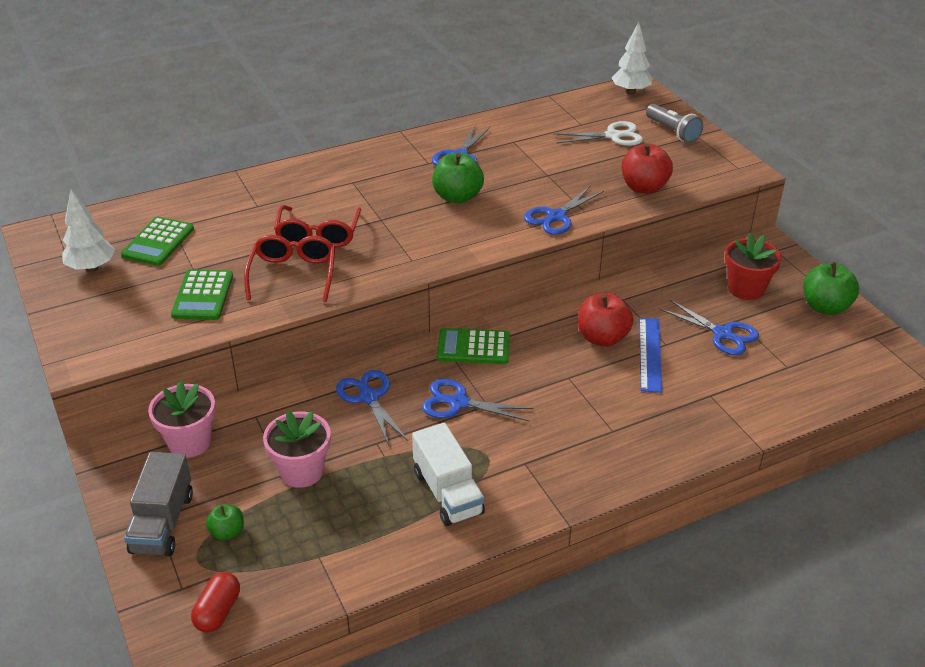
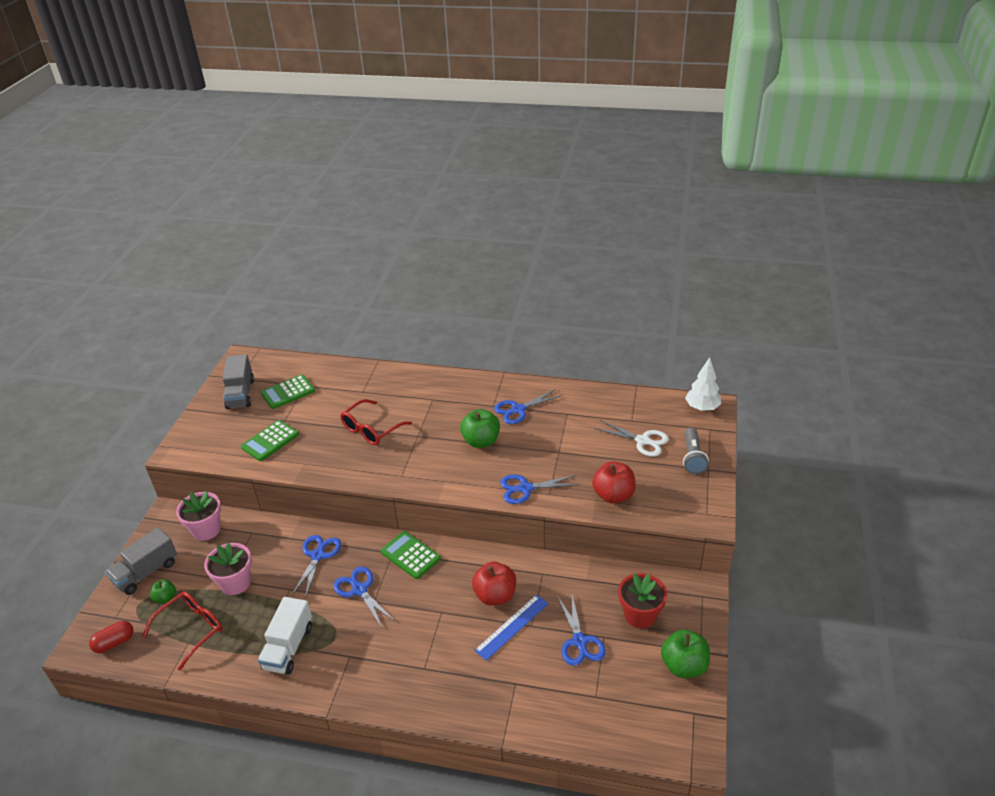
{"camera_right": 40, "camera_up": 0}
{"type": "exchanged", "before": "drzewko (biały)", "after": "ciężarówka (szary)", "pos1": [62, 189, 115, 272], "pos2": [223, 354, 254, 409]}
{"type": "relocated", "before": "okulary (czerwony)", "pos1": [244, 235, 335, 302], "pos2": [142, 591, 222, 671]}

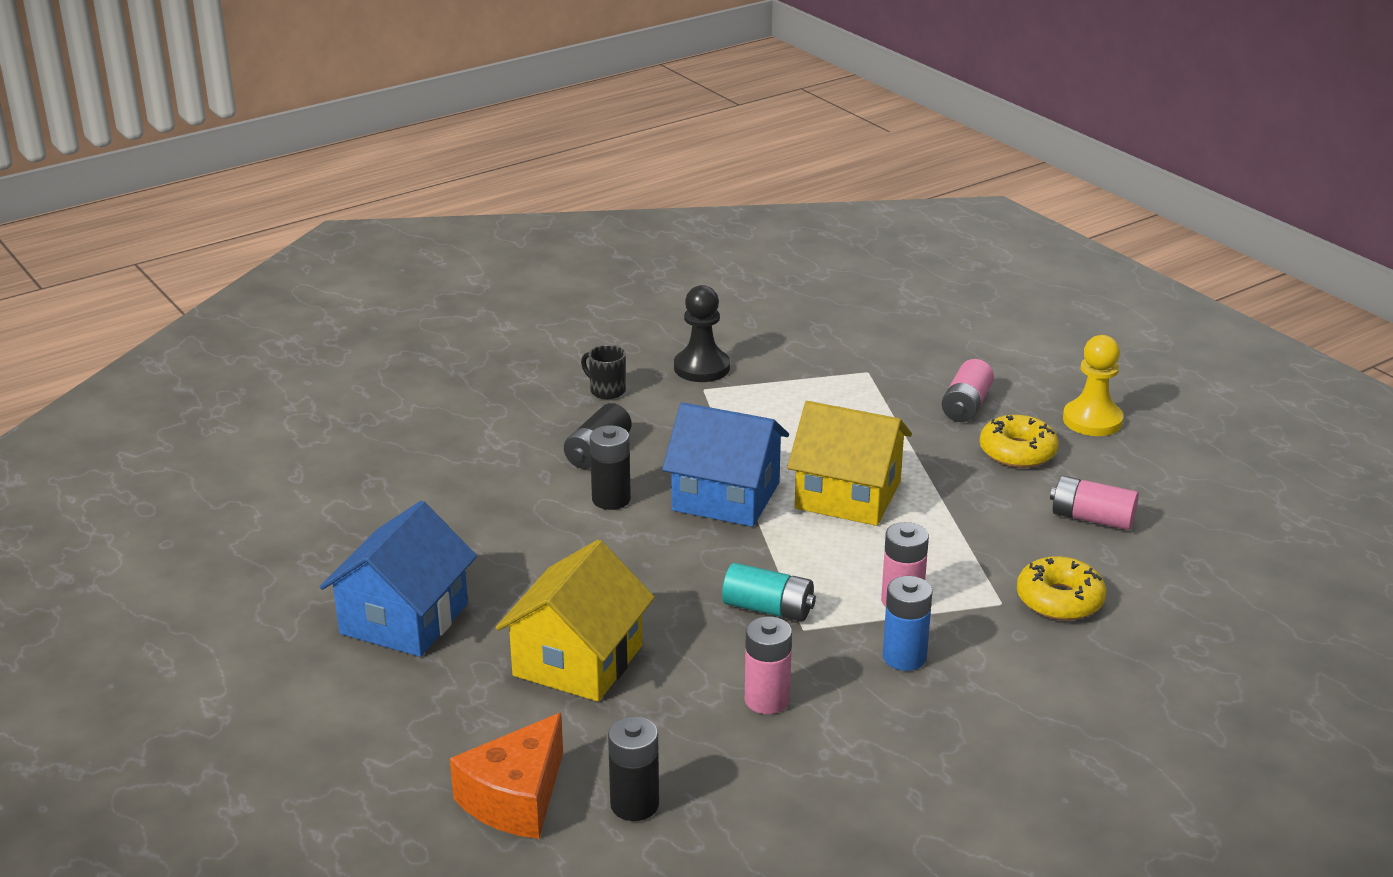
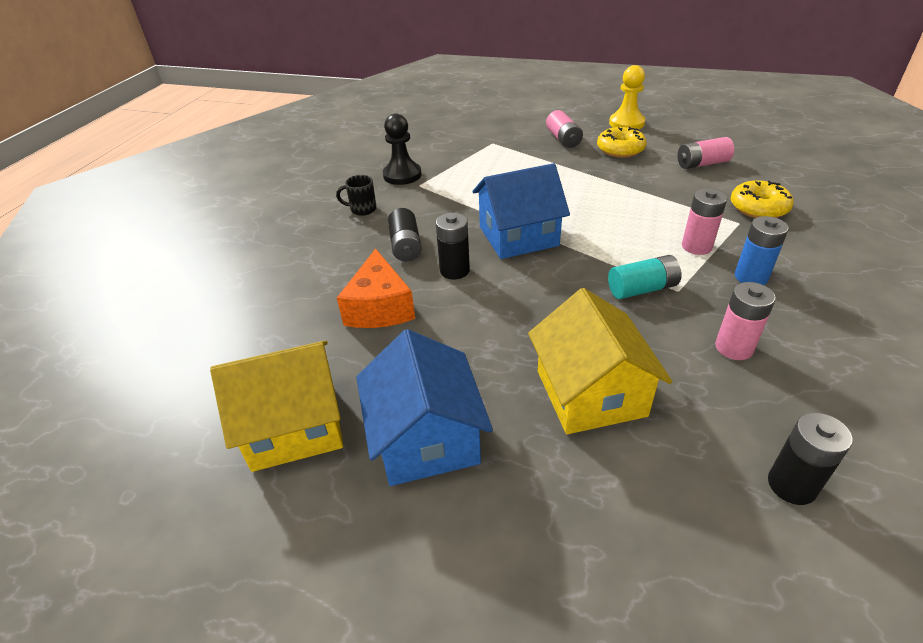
{"camera_right": -35, "camera_up": 10}
{"type": "relocated", "before": "domek (żółty)", "pos1": [787, 401, 912, 526], "pos2": [210, 341, 343, 472]}
{"type": "relocated", "before": "ser (pomarańczowy)", "pos1": [450, 713, 563, 839], "pos2": [337, 248, 415, 328]}

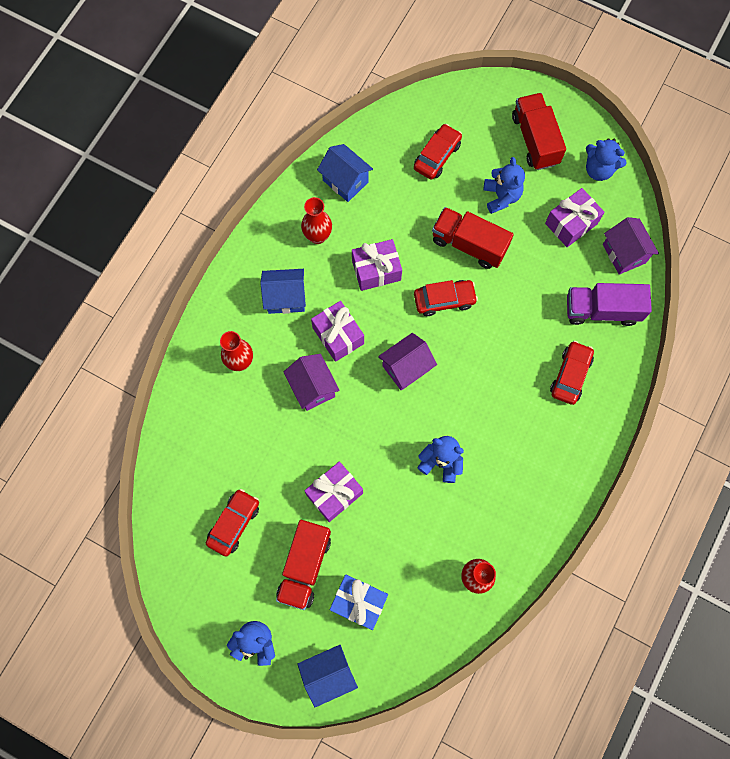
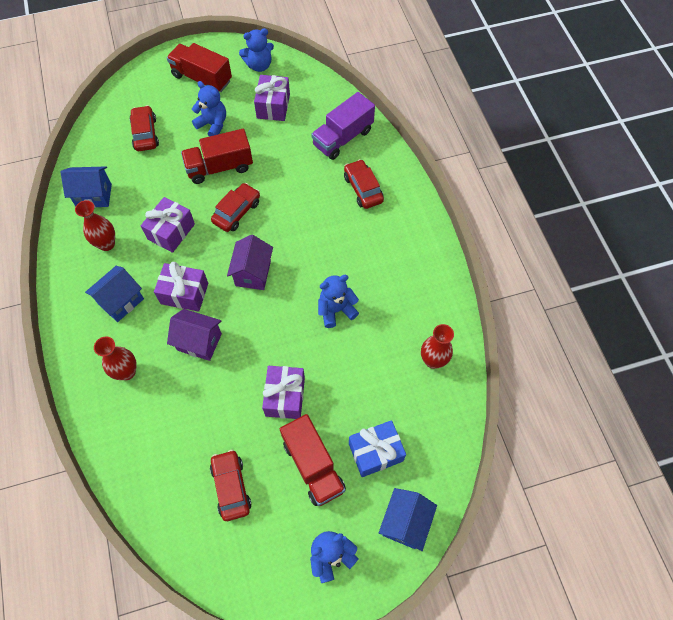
{"camera_right": -45, "camera_up": -10}
{"type": "missing", "before": "domek (fioletowy)", "pos1": [603, 217, 659, 275]}

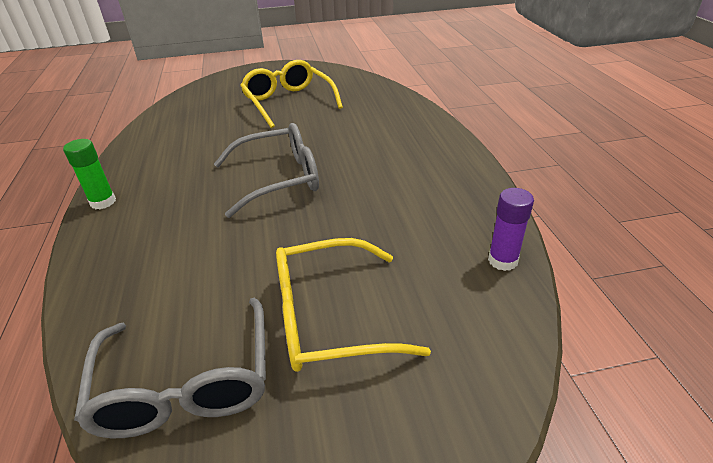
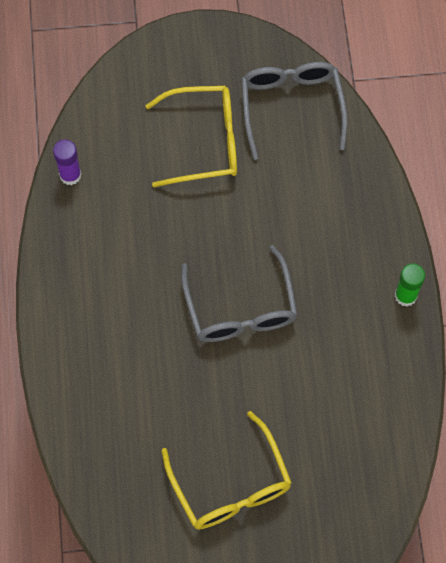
{"camera_right": -175, "camera_up": 30}
{"type": "spun", "before": "okulary (szary)", "pos1": [214, 123, 319, 218], "pos2": [181, 245, 297, 342], "turn": -90}

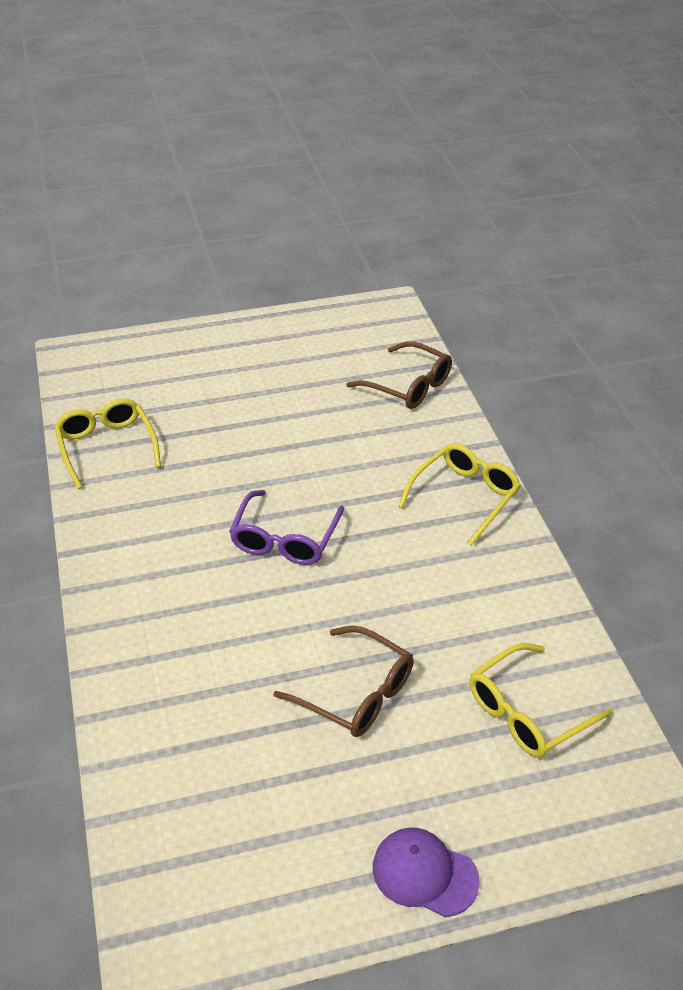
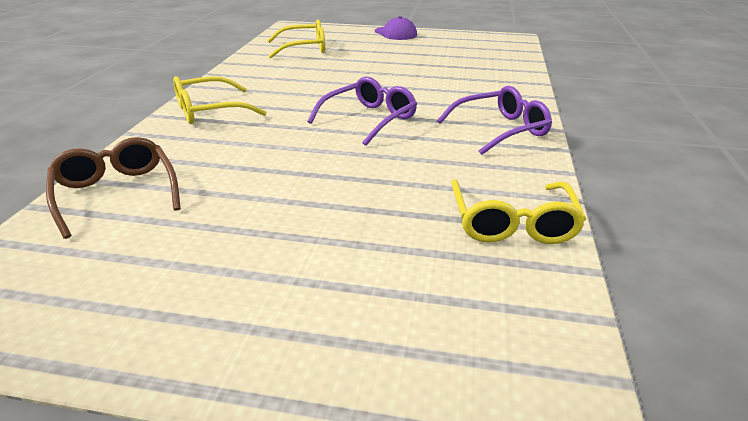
{"camera_right": -155, "camera_up": -10}
{"type": "missing", "before": "okulary (brązowy)", "pos1": [273, 626, 414, 737]}
{"type": "appeared", "after": "okulary (fioletowy)", "pos2": [437, 86, 552, 155]}

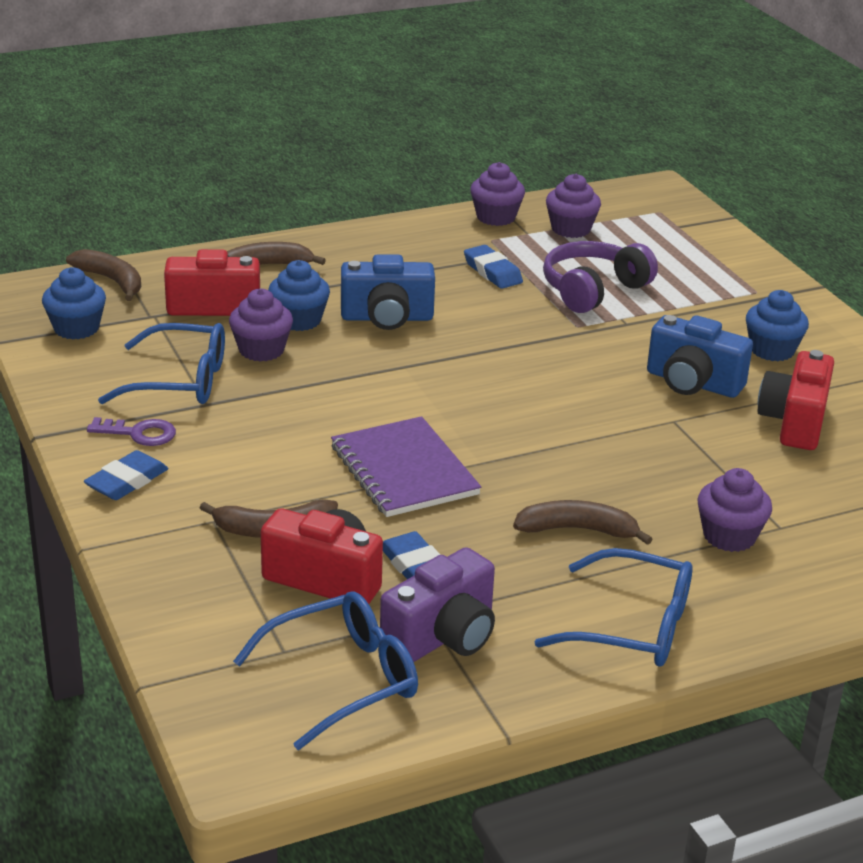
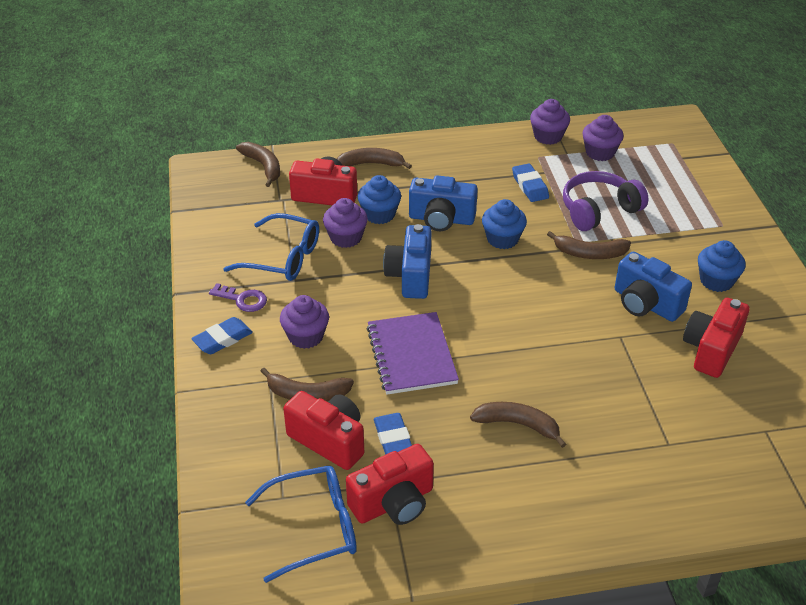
{"camera_right": 15, "camera_up": 10}
{"type": "relocated", "before": "muffinka (niebieski)", "pos1": [42, 267, 106, 340], "pos2": [482, 199, 527, 249]}
{"type": "relocated", "before": "muffinka (fioletowy)", "pos1": [697, 468, 772, 552], "pos2": [280, 295, 329, 349]}
{"type": "colour", "before": "aparat fotograficzny (fioletowy)", "after": "aparat fotograficzny (czerwony)", "pos1": [380, 547, 495, 662], "pos2": [346, 444, 434, 525]}
{"type": "missing", "before": "okulary (niebieski)", "pos1": [535, 548, 692, 667]}
{"type": "appeared", "after": "aparat fotograficzny (niebieski)", "pos2": [383, 224, 431, 299]}
{"type": "appeared", "after": "banan (brązowy)", "pos2": [547, 231, 631, 259]}

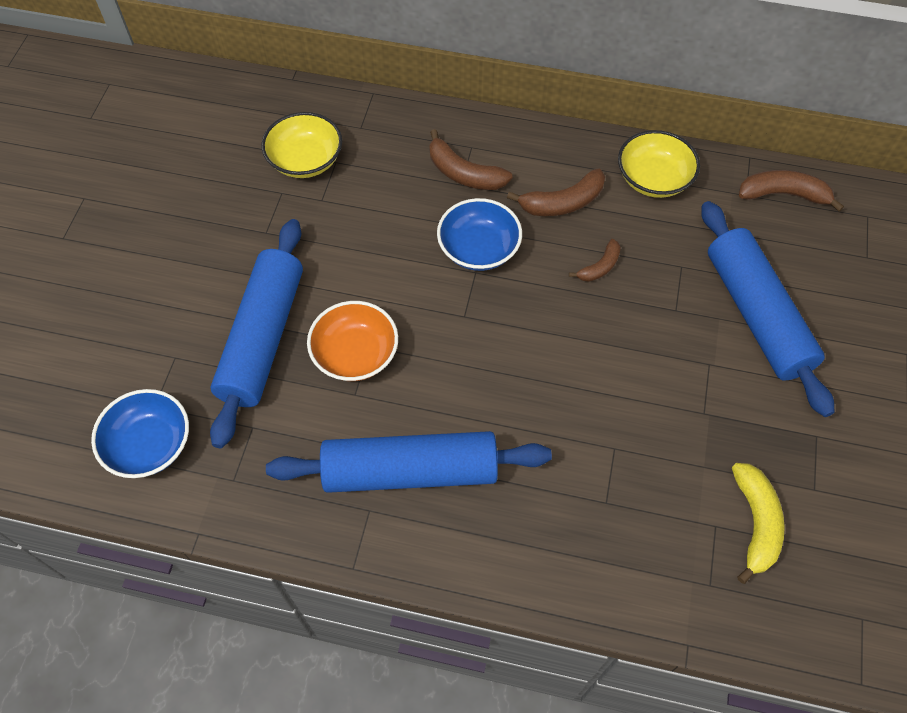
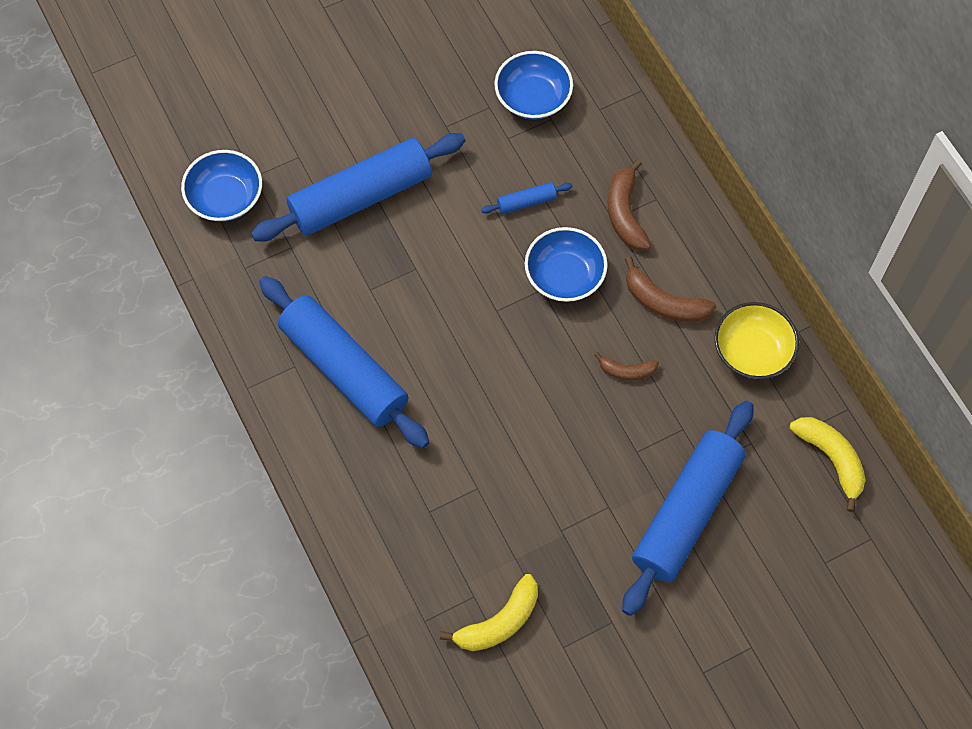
{"camera_right": 50, "camera_up": 5}
{"type": "colour", "before": "miska (żółty)", "after": "miska (niebieski)", "pos1": [262, 112, 342, 178], "pos2": [494, 51, 573, 120]}
{"type": "colour", "before": "banan (brązowy)", "after": "banan (żółty)", "pos1": [739, 170, 844, 212], "pos2": [790, 417, 865, 512]}
{"type": "missing", "before": "miska (pomarańczowy)", "pos1": [307, 301, 398, 381]}
{"type": "appeared", "after": "wałek do ciasta (niebieski)", "pos2": [481, 182, 573, 214]}

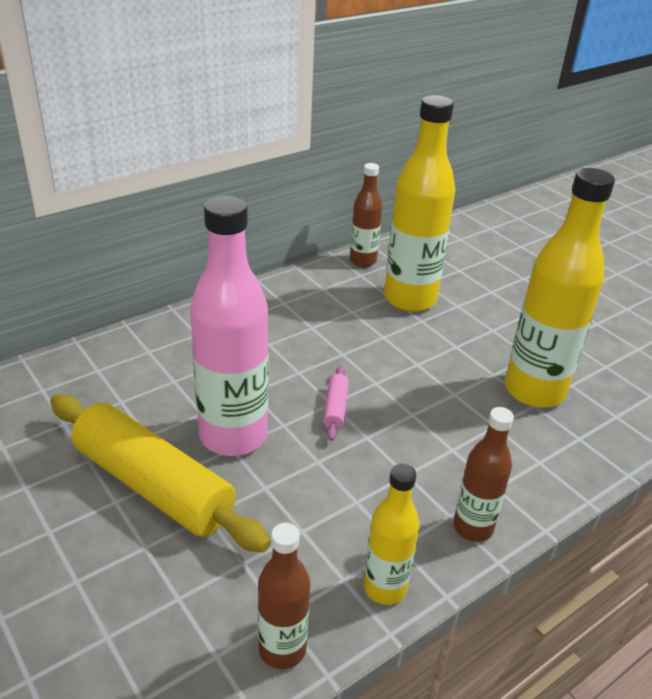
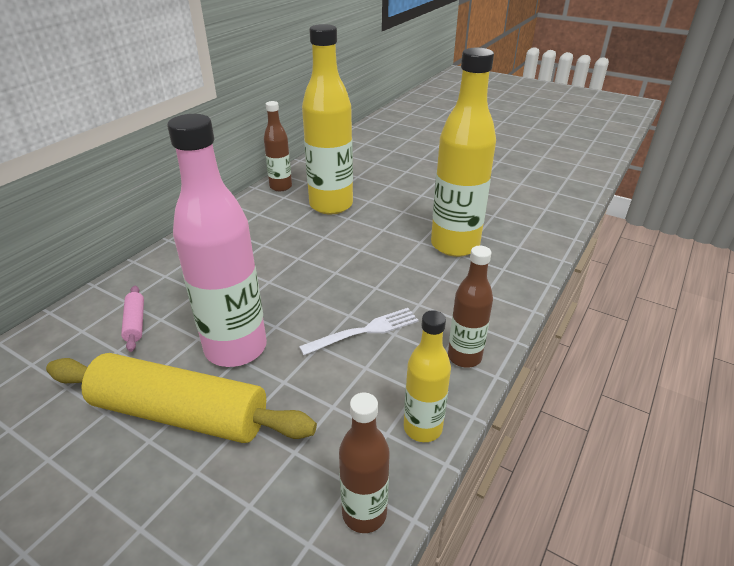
{"camera_right": -20, "camera_up": 0}
{"type": "relocated", "before": "wałek do ciasta (różowy)", "pos1": [323, 366, 349, 441], "pos2": [121, 286, 144, 352]}
{"type": "appeared", "after": "widelec (biały)", "pos2": [299, 308, 419, 356]}

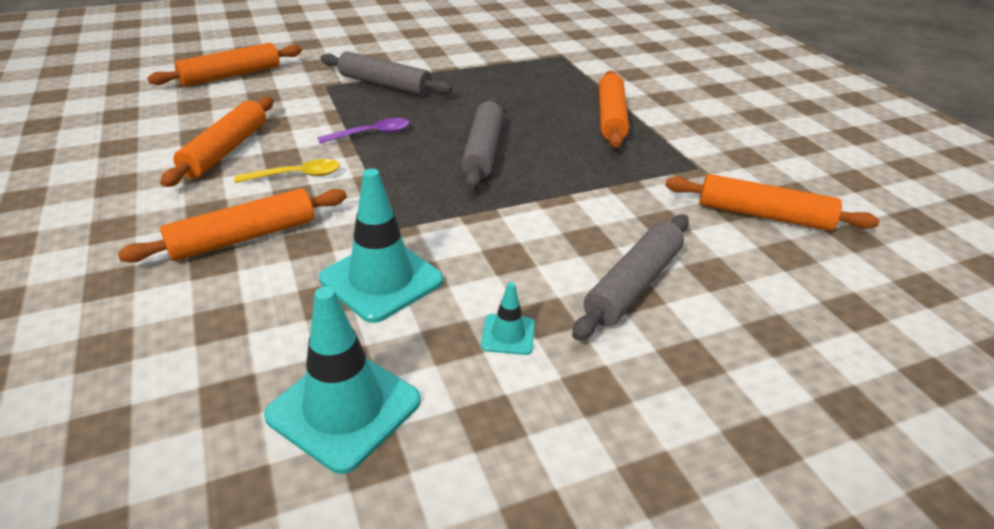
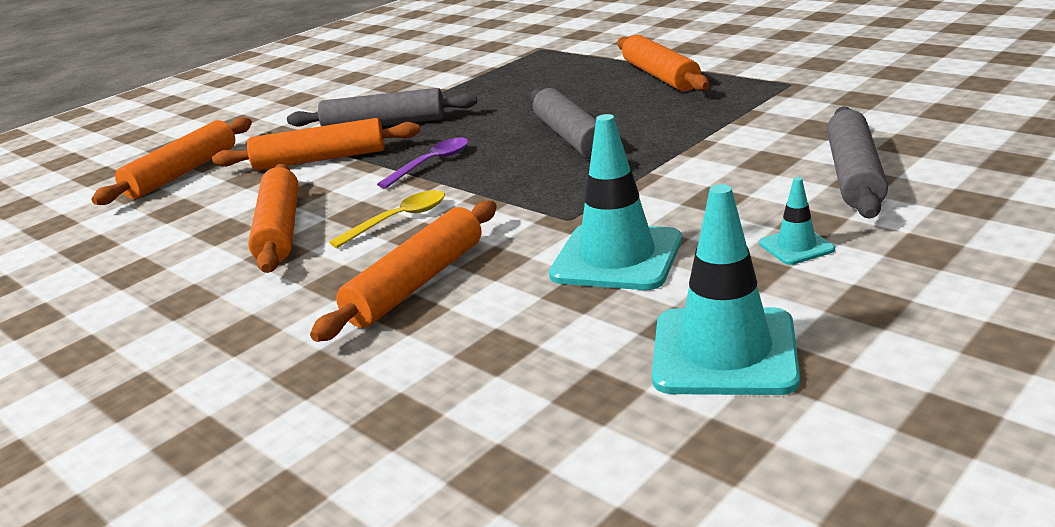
{"camera_right": -20, "camera_up": -10}
{"type": "relocated", "before": "wałek do ciasta (pomarańczowy)", "pos1": [665, 174, 879, 231], "pos2": [212, 118, 420, 170]}

